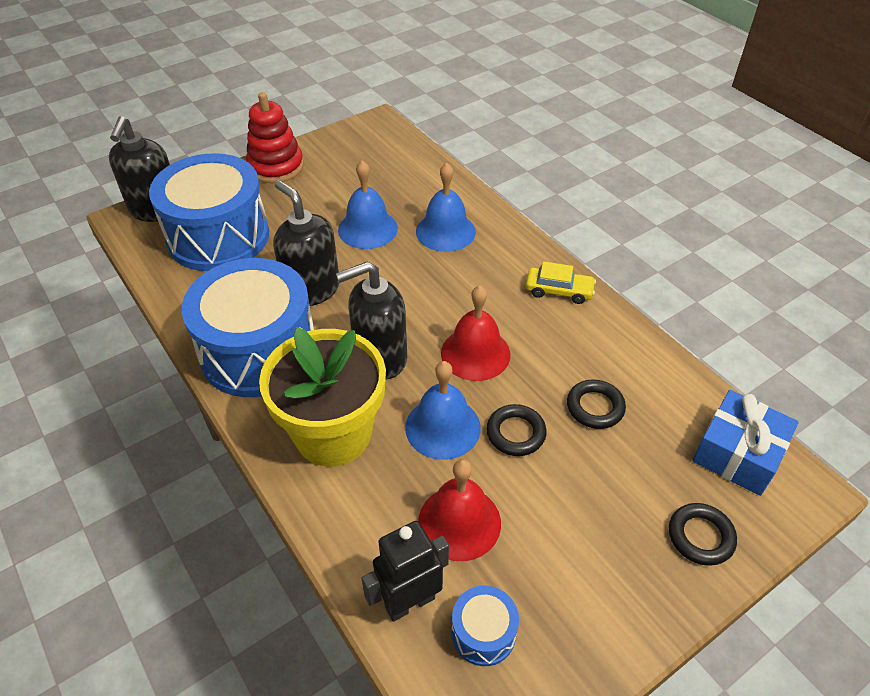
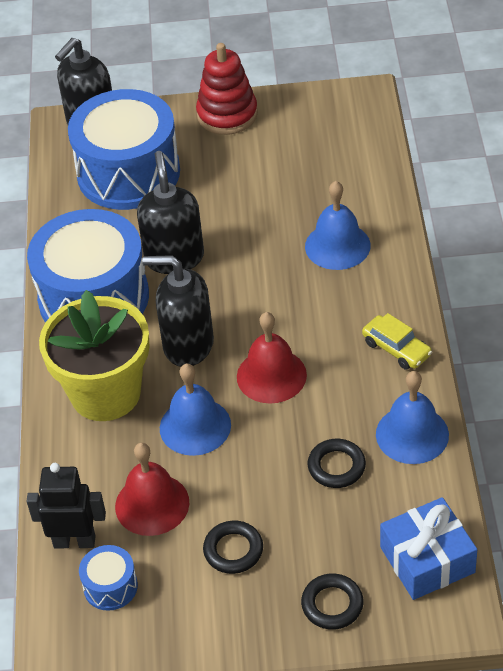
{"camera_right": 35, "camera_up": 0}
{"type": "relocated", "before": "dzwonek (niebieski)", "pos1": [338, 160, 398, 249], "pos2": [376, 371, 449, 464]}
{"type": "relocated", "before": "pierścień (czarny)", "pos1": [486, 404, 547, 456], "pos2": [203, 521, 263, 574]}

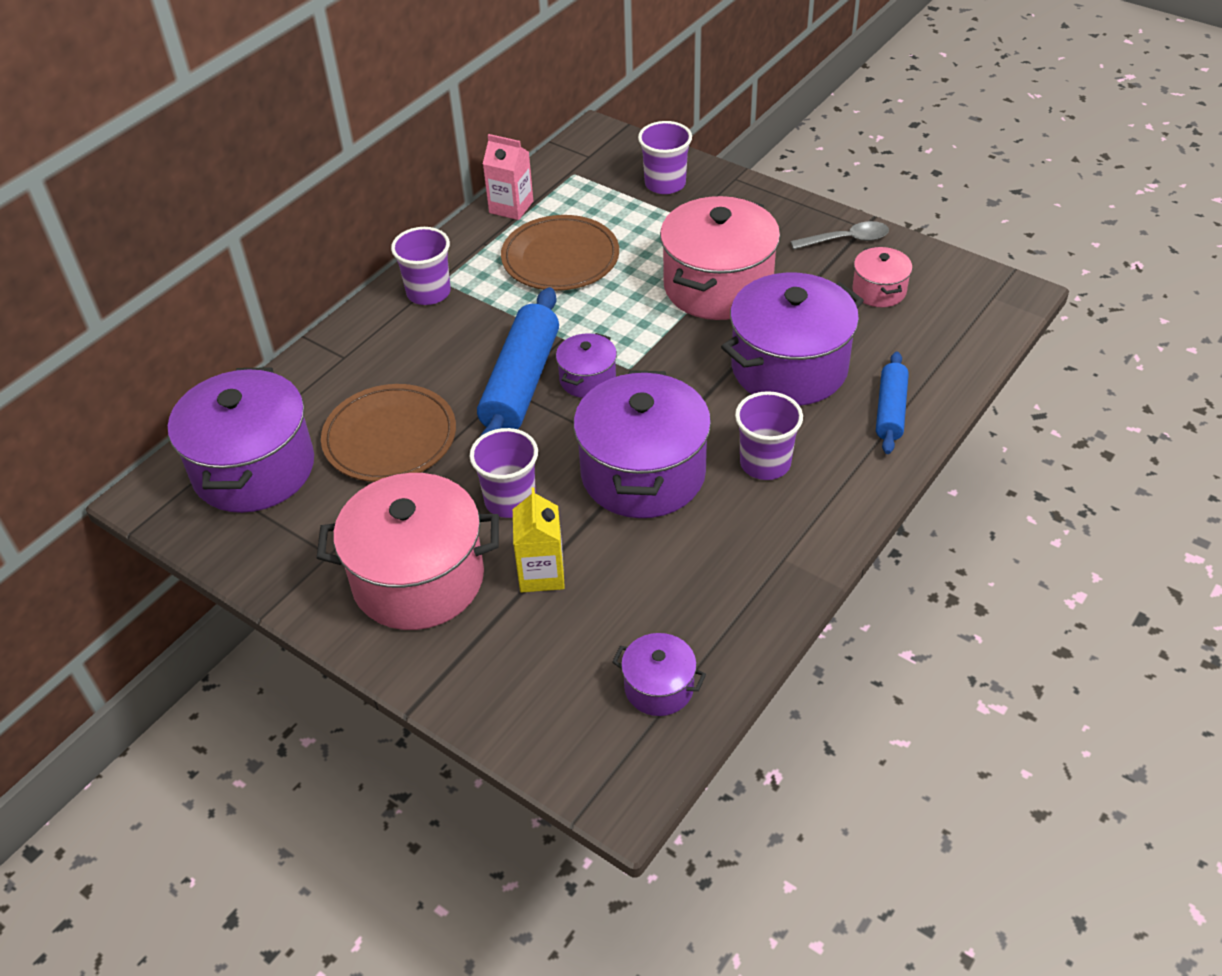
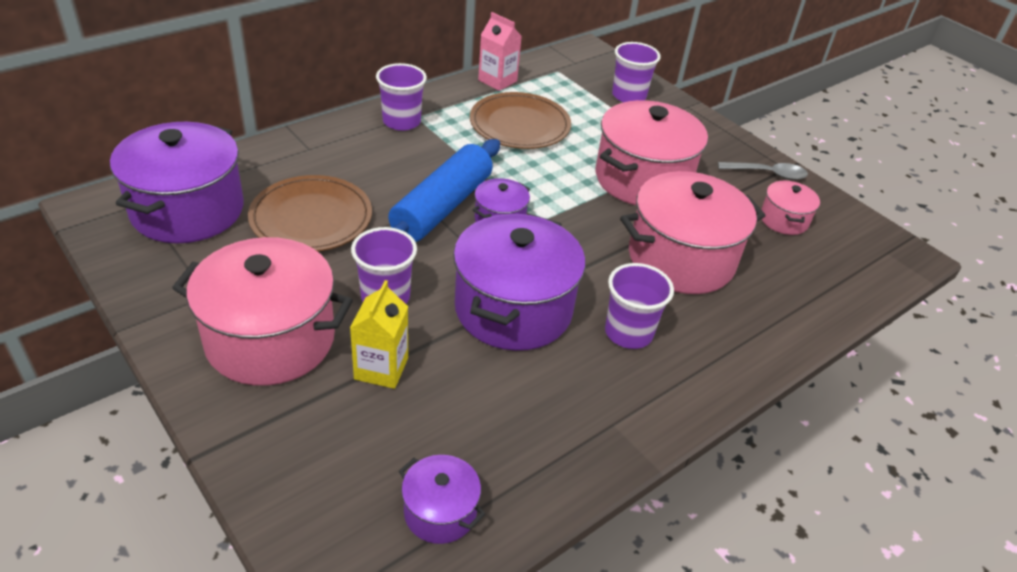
{"camera_right": 10, "camera_up": -5}
{"type": "colour", "before": "garnek (fioletowy)", "after": "garnek (różowy)", "pos1": [721, 273, 864, 406], "pos2": [620, 171, 766, 294]}
{"type": "missing", "before": "wałek do ciasta (niebieski)", "pos1": [876, 352, 909, 454]}

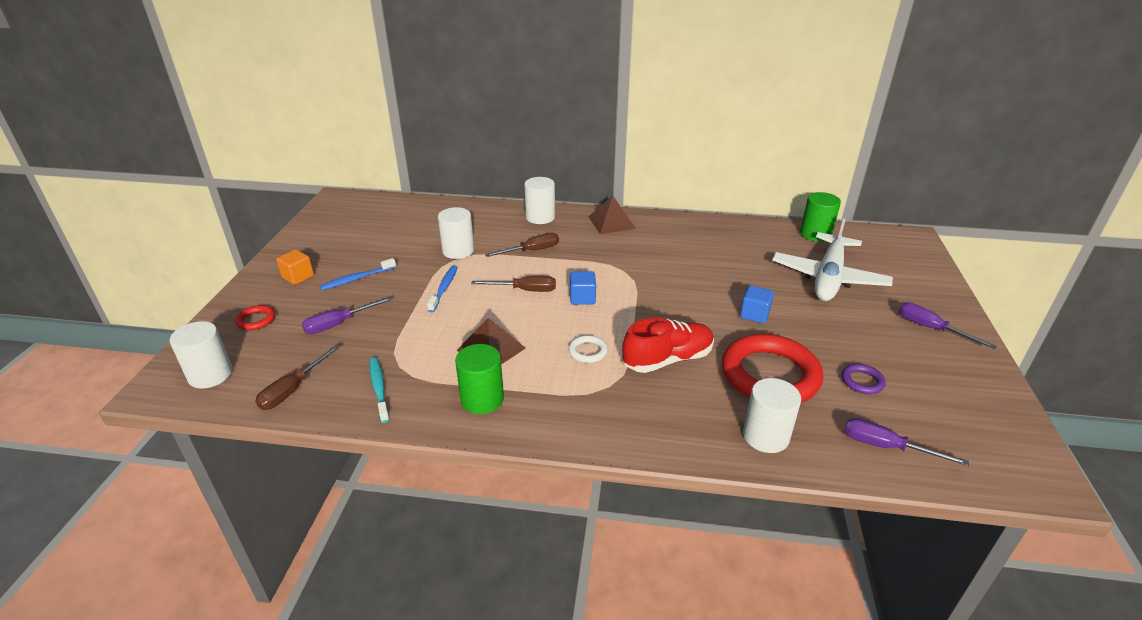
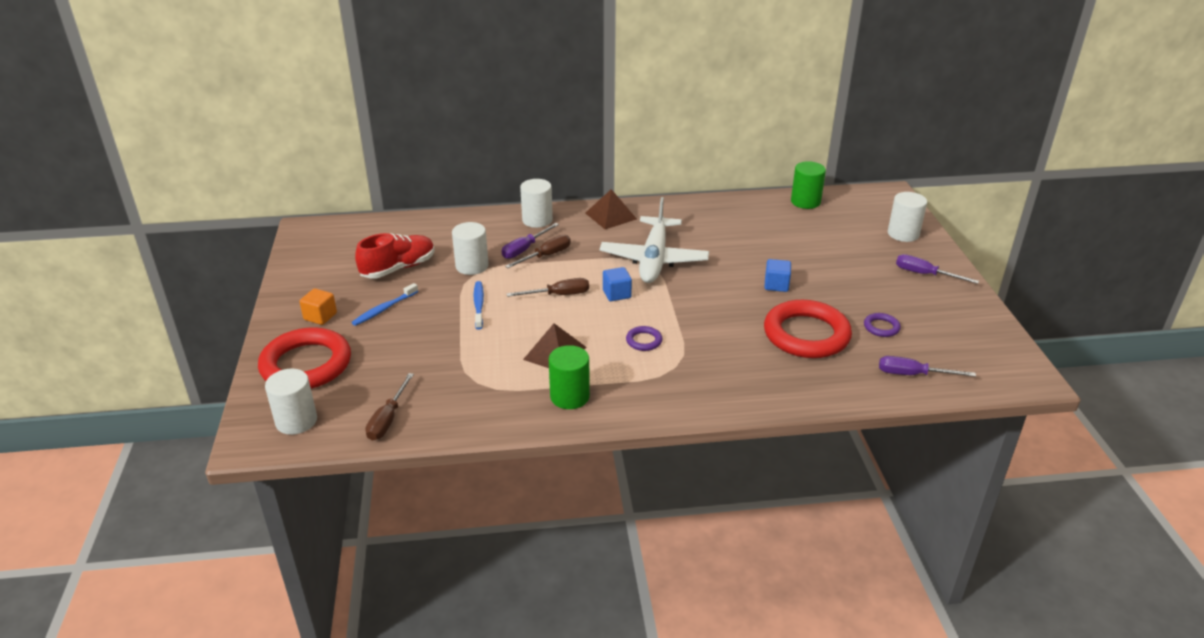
{"camera_right": -15, "camera_up": 0}
{"type": "relocated", "before": "samolot (biały)", "pos1": [772, 215, 893, 301], "pos2": [600, 197, 709, 283]}
{"type": "relocated", "before": "śrubokręt (fioletowy)", "pos1": [302, 297, 392, 334], "pos2": [502, 223, 559, 259]}
{"type": "size", "before": "pierścień (czerwony)", "pos1": [236, 305, 275, 330], "pos2": [258, 327, 351, 389], "scale": 2.39}
{"type": "relocated", "before": "but (czerwony)", "pos1": [622, 318, 714, 373], "pos2": [355, 233, 435, 279]}
{"type": "colour", "before": "pierścień (biały)", "after": "pierścień (fioletowy)", "pos1": [569, 335, 608, 363], "pos2": [626, 326, 662, 351]}
{"type": "missing", "before": "szczoteczka do zębów (turkusowy)", "pos1": [369, 357, 389, 423]}
{"type": "relocated", "before": "walec (biały)", "pos1": [743, 378, 801, 453], "pos2": [888, 192, 927, 242]}

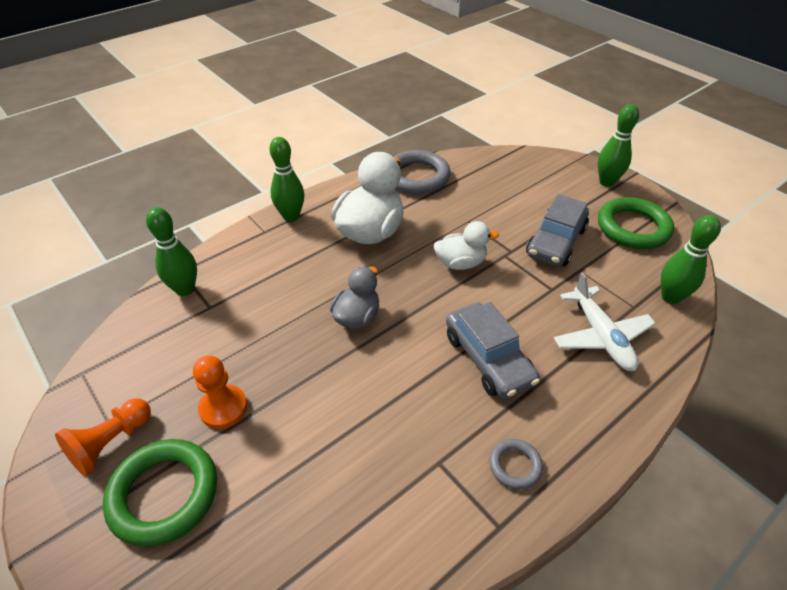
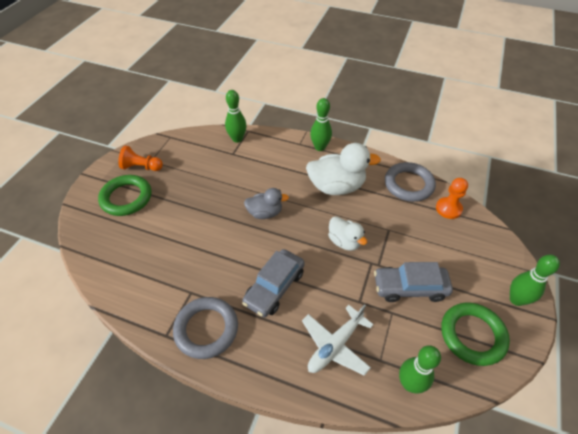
{"camera_right": 60, "camera_up": 5}
{"type": "relocated", "before": "pionek (pomarańczowy)", "pos1": [193, 356, 247, 429], "pos2": [436, 178, 468, 219]}
{"type": "size", "before": "pierścień (szary)", "pos1": [489, 439, 543, 490], "pos2": [173, 297, 238, 359], "scale": 1.97}

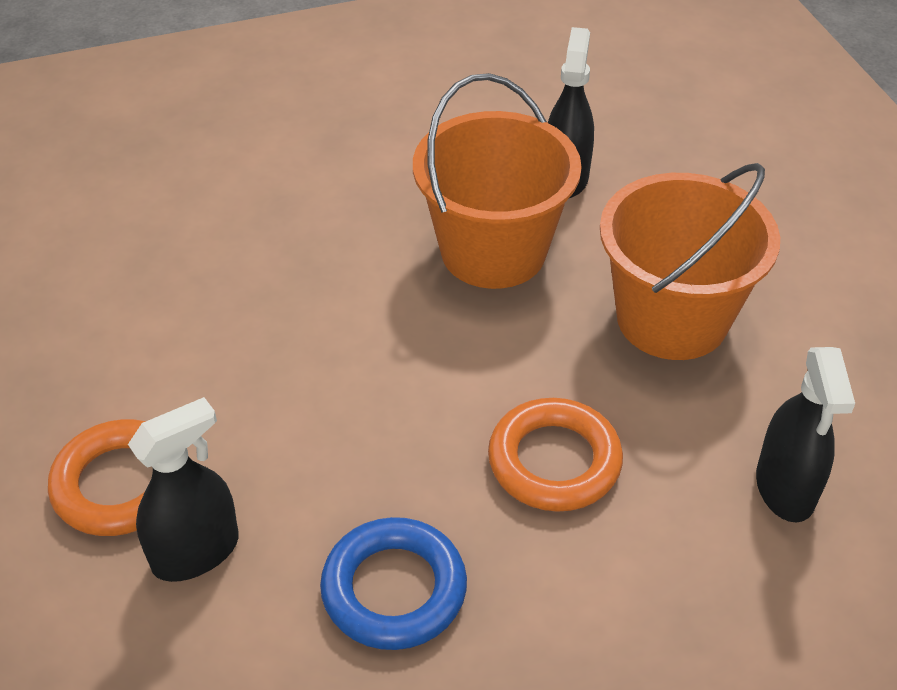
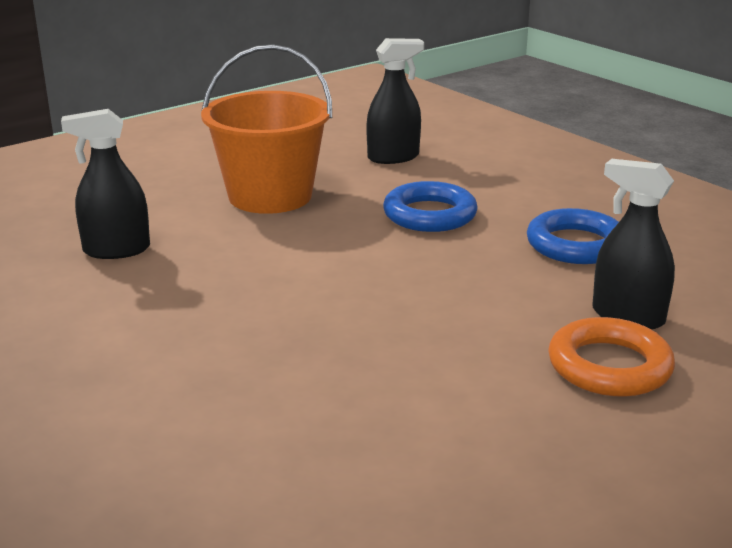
{"camera_right": -110, "camera_up": -20}
{"type": "missing", "before": "wiadro (pomarańczowy)", "pos1": [413, 73, 582, 289]}
{"type": "colour", "before": "pierścień (pomarańczowy)", "after": "pierścień (niebieski)", "pos1": [488, 398, 623, 512], "pos2": [383, 181, 478, 232]}

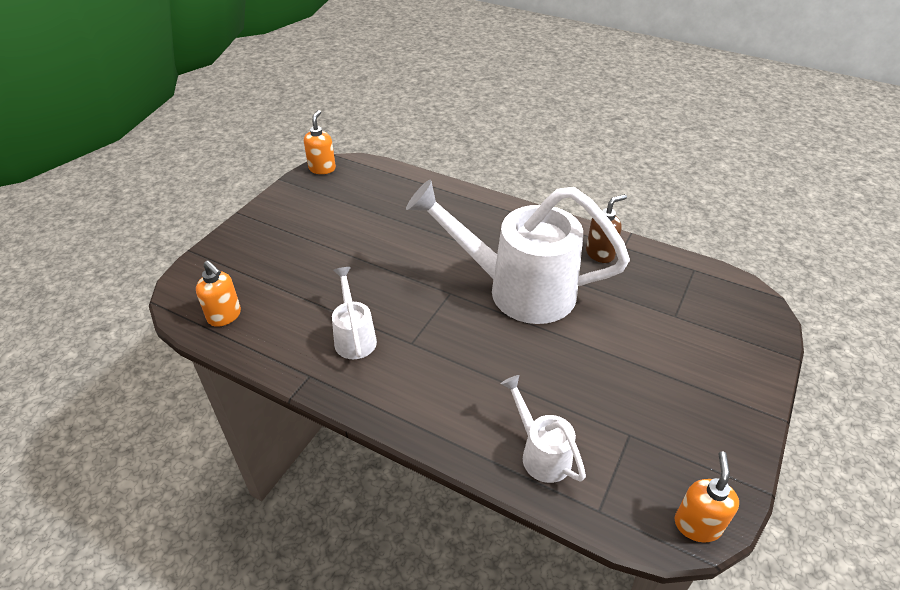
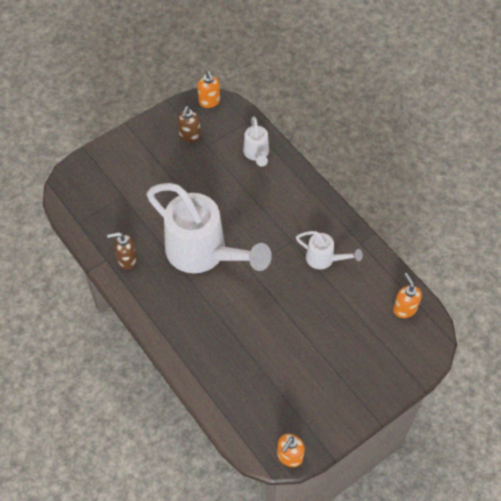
{"camera_right": -155, "camera_up": 15}
{"type": "spun", "before": "konewka (biały)", "pos1": [332, 267, 377, 359], "pos2": [296, 231, 363, 269], "turn": -75}
{"type": "spun", "before": "dozownik mydła (pomarańczowy)", "pos1": [675, 451, 739, 542], "pos2": [198, 71, 220, 108], "turn": -60}
{"type": "appeared", "after": "dozownik mydła (brązowy)", "pos2": [177, 106, 201, 143]}

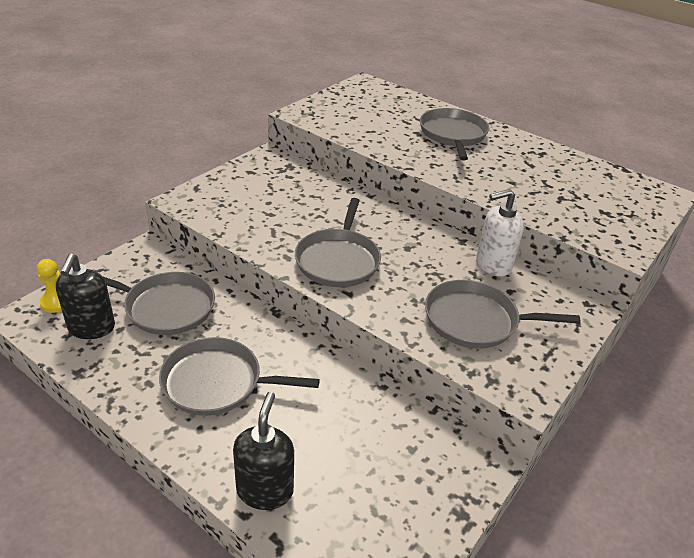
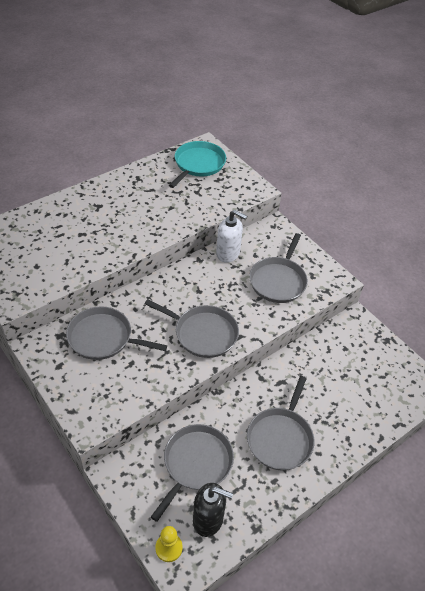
{"camera_right": -75, "camera_up": 10}
{"type": "relocated", "before": "patelnia (szary)", "pos1": [420, 108, 489, 161], "pos2": [66, 306, 167, 360]}
{"type": "spun", "before": "dozownik mydła (biały)", "pos1": [476, 189, 524, 277], "pos2": [216, 210, 247, 263], "turn": -60}
{"type": "missing", "before": "dozownik mydła (czarny)", "pos1": [233, 392, 294, 510]}
{"type": "appeared", "after": "patelnia (turkusowy)", "pos2": [169, 141, 226, 188]}

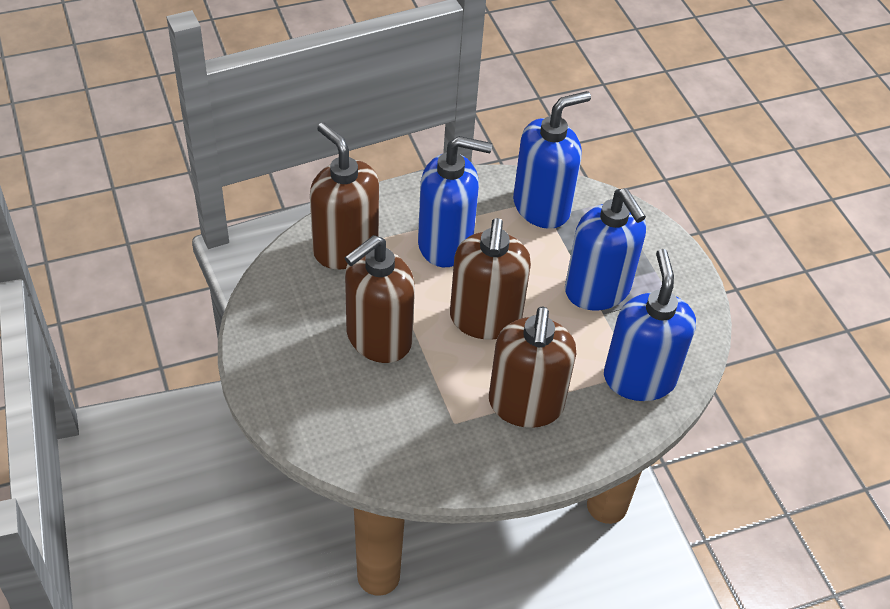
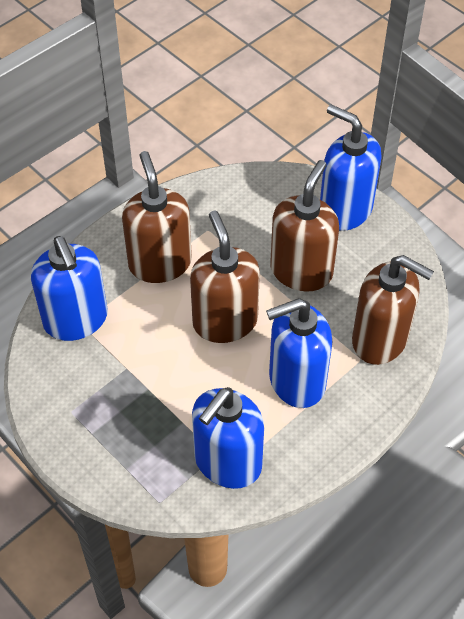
{"camera_right": 160, "camera_up": 5}
{"type": "relocated", "before": "dozownik mydła (niebieski)", "pos1": [565, 188, 646, 311], "pos2": [320, 105, 382, 231]}

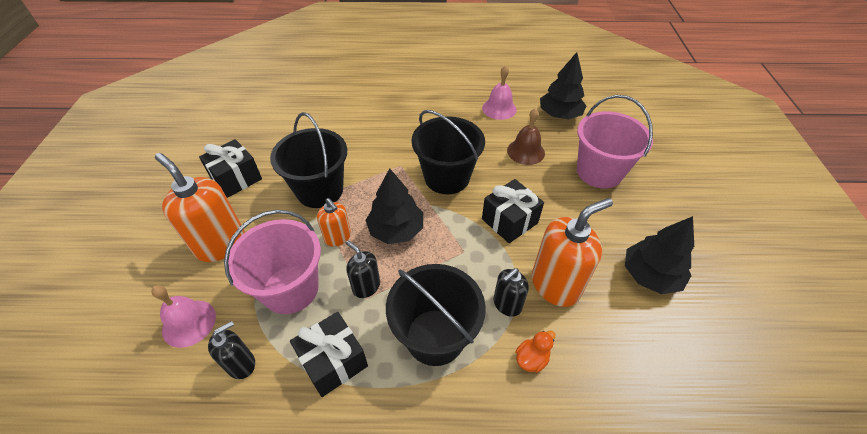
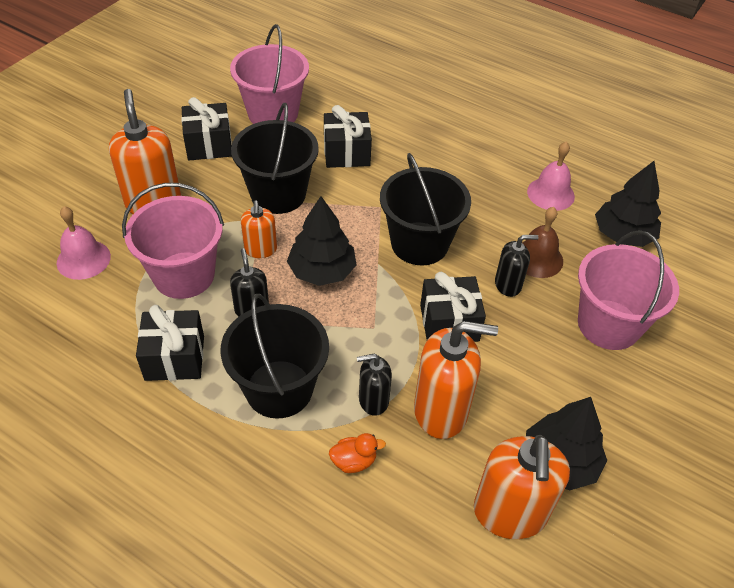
{"camera_right": 30, "camera_up": 0}
{"type": "relocated", "before": "dozownik mydła (czarny)", "pos1": [208, 321, 255, 379], "pos2": [495, 235, 538, 297]}
{"type": "appeared", "after": "wiadro (różowy)", "pos2": [230, 24, 309, 124]}
{"type": "appeared", "after": "prezent (czarny)", "pos2": [324, 105, 372, 168]}
{"type": "appeared", "after": "dozownik mydła (pomarańczowy)", "pos2": [474, 435, 570, 539]}

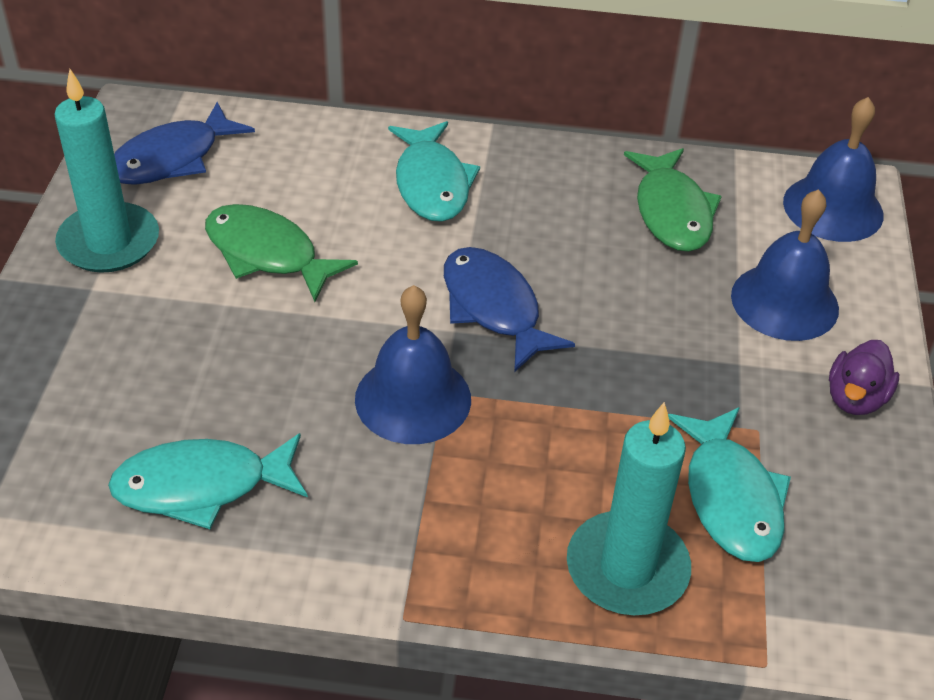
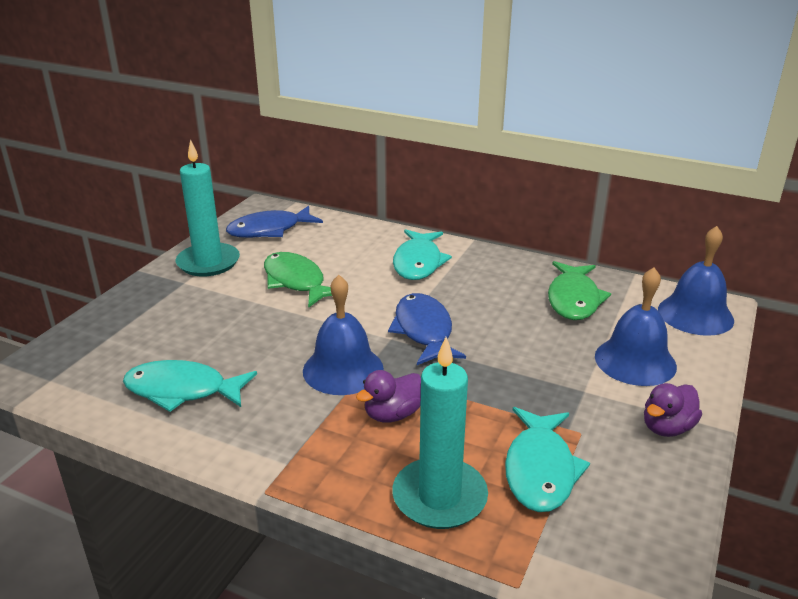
{"camera_right": 20, "camera_up": -15}
{"type": "appeared", "after": "kaczka (fioletowy)", "pos2": [356, 370, 421, 423]}

